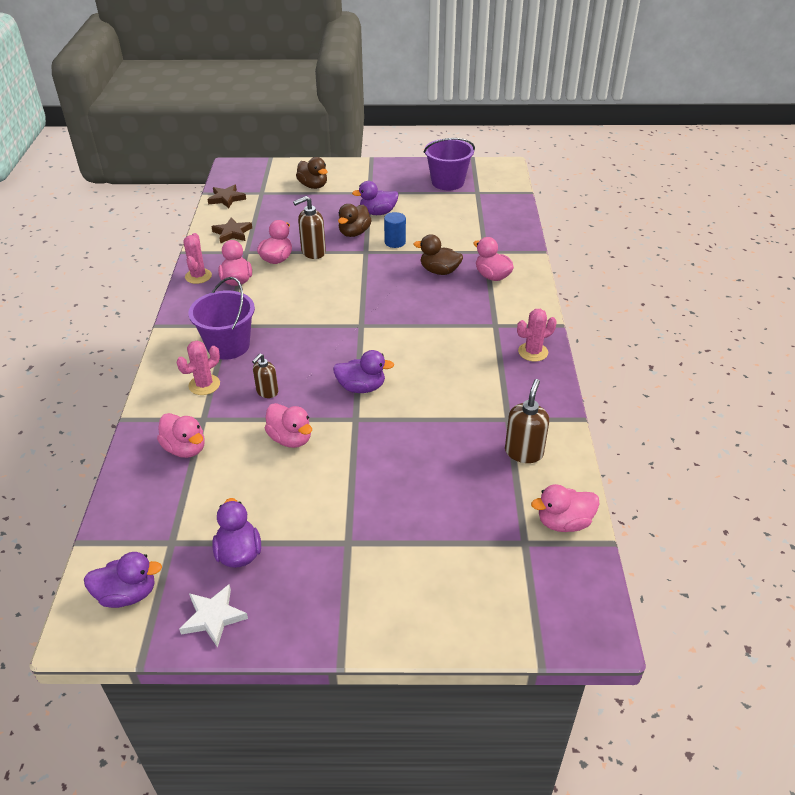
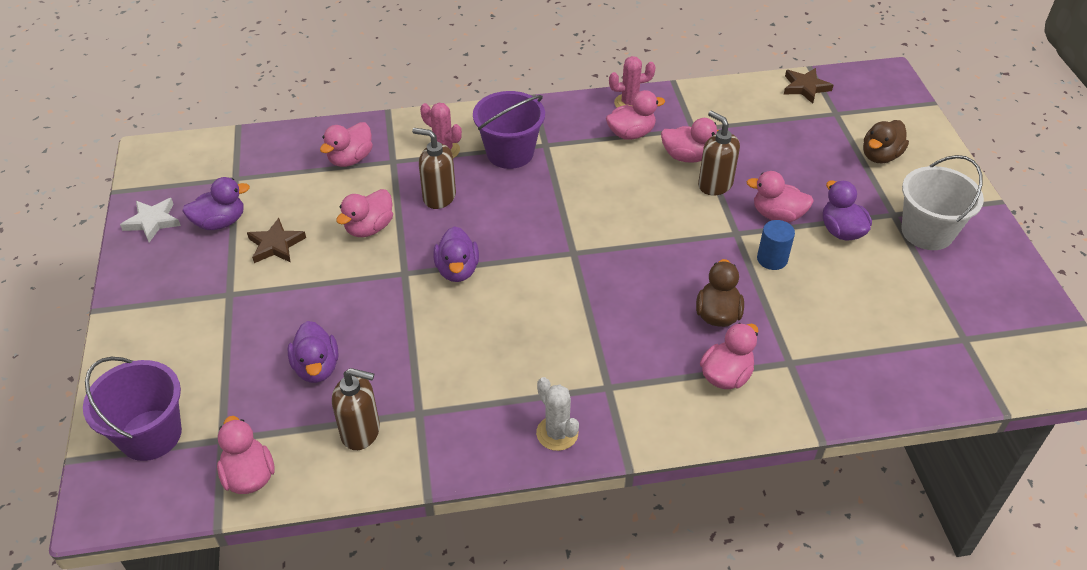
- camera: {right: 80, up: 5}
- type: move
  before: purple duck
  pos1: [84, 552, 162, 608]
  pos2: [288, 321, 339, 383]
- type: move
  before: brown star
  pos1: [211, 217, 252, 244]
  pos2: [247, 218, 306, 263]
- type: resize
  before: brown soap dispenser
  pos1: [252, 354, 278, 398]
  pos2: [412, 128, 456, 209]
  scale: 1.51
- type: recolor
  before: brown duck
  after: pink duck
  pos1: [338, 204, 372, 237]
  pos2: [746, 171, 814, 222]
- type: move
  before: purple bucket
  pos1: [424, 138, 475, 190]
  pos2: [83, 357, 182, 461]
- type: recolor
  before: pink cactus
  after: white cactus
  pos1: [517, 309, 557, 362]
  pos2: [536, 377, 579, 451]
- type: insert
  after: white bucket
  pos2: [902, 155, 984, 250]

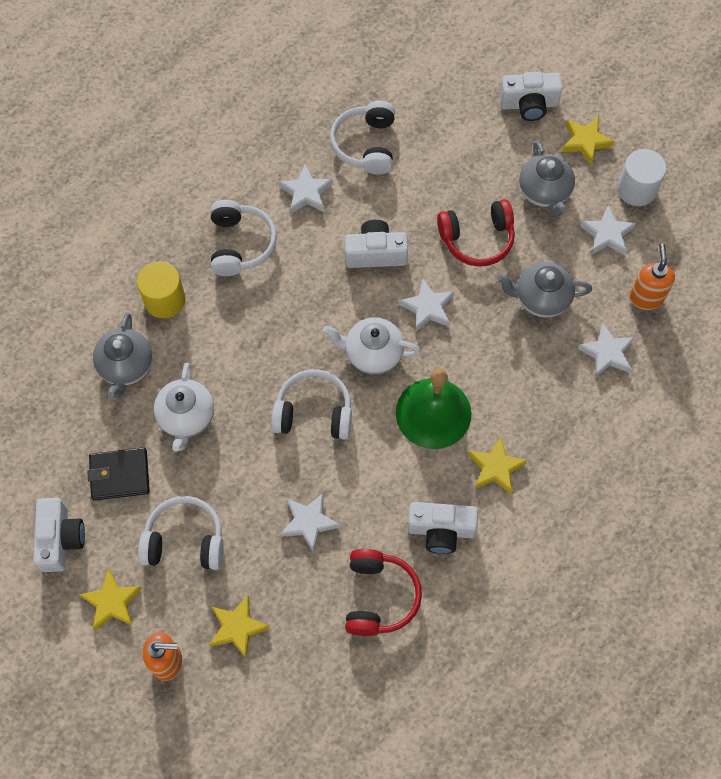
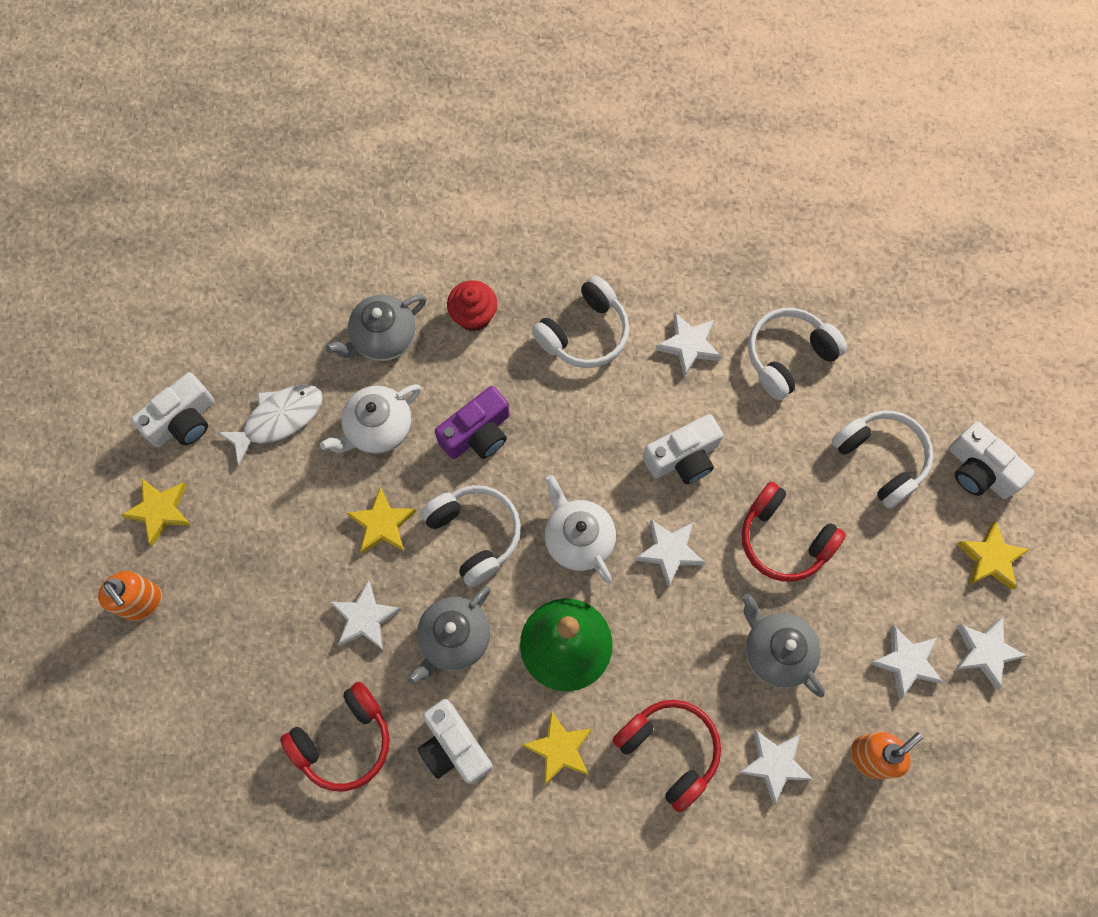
- camera: {right: 50, up: 5}
- type: replace
  before: black wallet
  after: white fish
  pos1: [88, 447, 150, 501]
  pos2: [218, 384, 323, 466]
- type: replace
  before: yellow cylinder
  after: red cupcake
  pos1: [137, 261, 185, 318]
  pos2: [447, 280, 497, 332]
- type: move
  before: white headphones
  pos1: [138, 496, 223, 570]
  pos2: [831, 411, 933, 509]
- type: move
  before: yellow star
  pos1: [210, 596, 270, 659]
  pos2: [347, 487, 416, 554]
- type: rotate
  before: white camera
  pos1: [345, 220, 408, 268]
  pos2: [643, 414, 723, 484]
  turn: 105
- type: move
  before: grey teapot
  pos1: [519, 140, 575, 216]
  pos2: [408, 586, 491, 685]
- type: replace
  before: white cylinder
  after: white star
  pos1: [617, 149, 667, 206]
  pos2: [955, 617, 1027, 689]
- type: insert
  after: purple camera
  pos2: [435, 386, 509, 459]
- type: insert
  after: red headphones
  pos2: [612, 700, 721, 813]

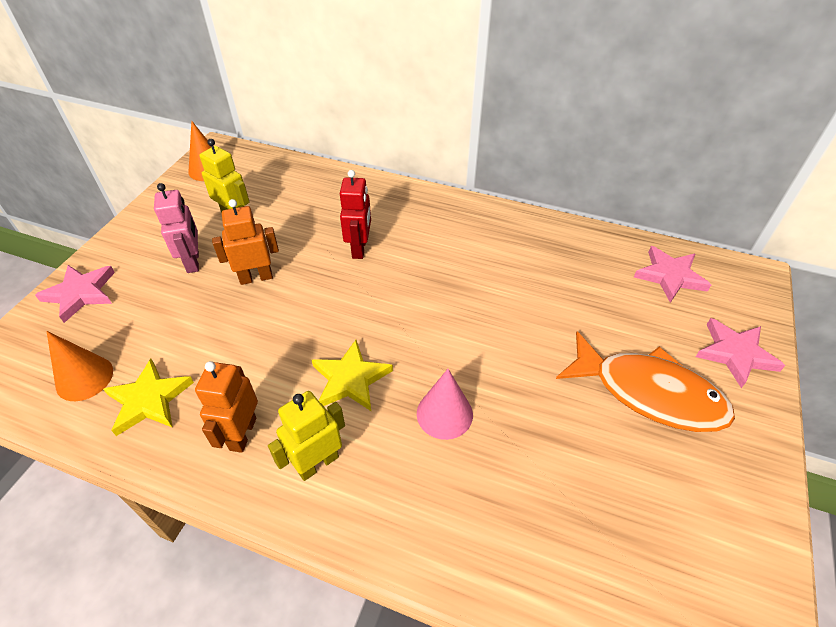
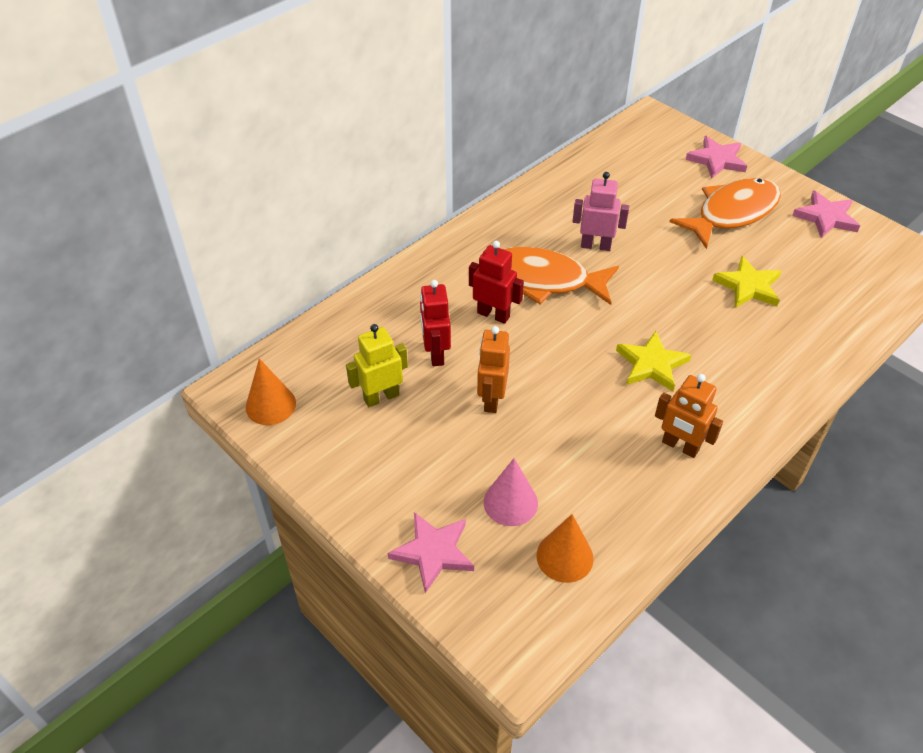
- camera: {right: -65, up: 0}
- type: move
  before: yellow star
  pos1: [103, 359, 194, 436]
  pos2: [712, 256, 781, 308]
- type: move
  before: pink robot
  pos1: [154, 183, 199, 273]
  pos2: [572, 172, 629, 251]
- type: delete
  before: yellow robot
  pos1: [268, 391, 345, 481]
- type: move
  before: pink cone
  pos1: [417, 369, 473, 440]
  pos2: [484, 458, 538, 526]
- type: move
  before: pink star
  pos1: [634, 246, 711, 303]
  pos2: [792, 190, 860, 238]
- type: insert
  after: red robot
  pos2: [420, 280, 451, 366]
- type: insert
  after: orange fish
  pos2: [503, 247, 619, 305]

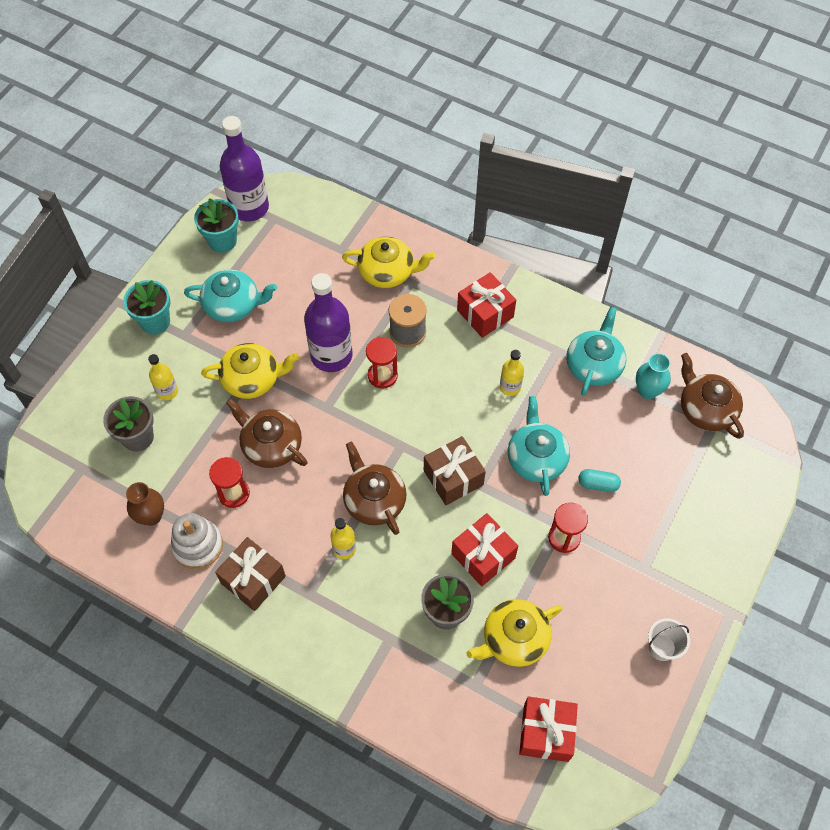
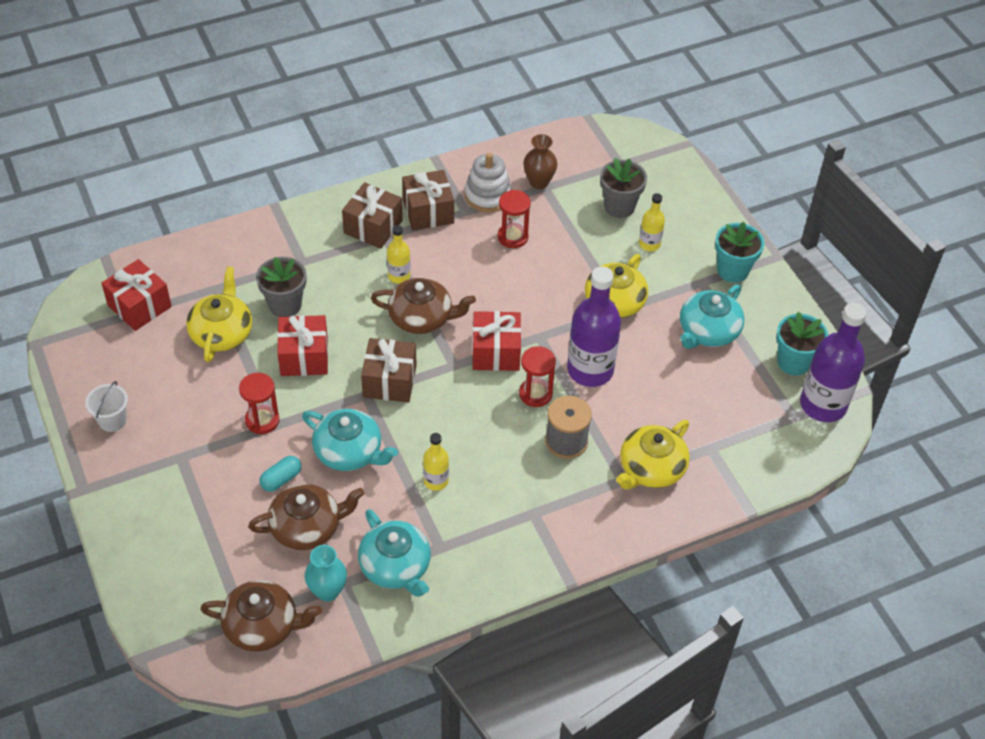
- camera: {right: 125, up: -10}
- type: move
  before: brown teapot
  pos1: [226, 398, 307, 468]
  pos2: [248, 484, 364, 550]
- type: move
  before: red gift
  pos1: [457, 272, 516, 338]
  pos2: [472, 311, 521, 371]
- type: insert
  after: brown gift
  pos2: [342, 182, 403, 249]

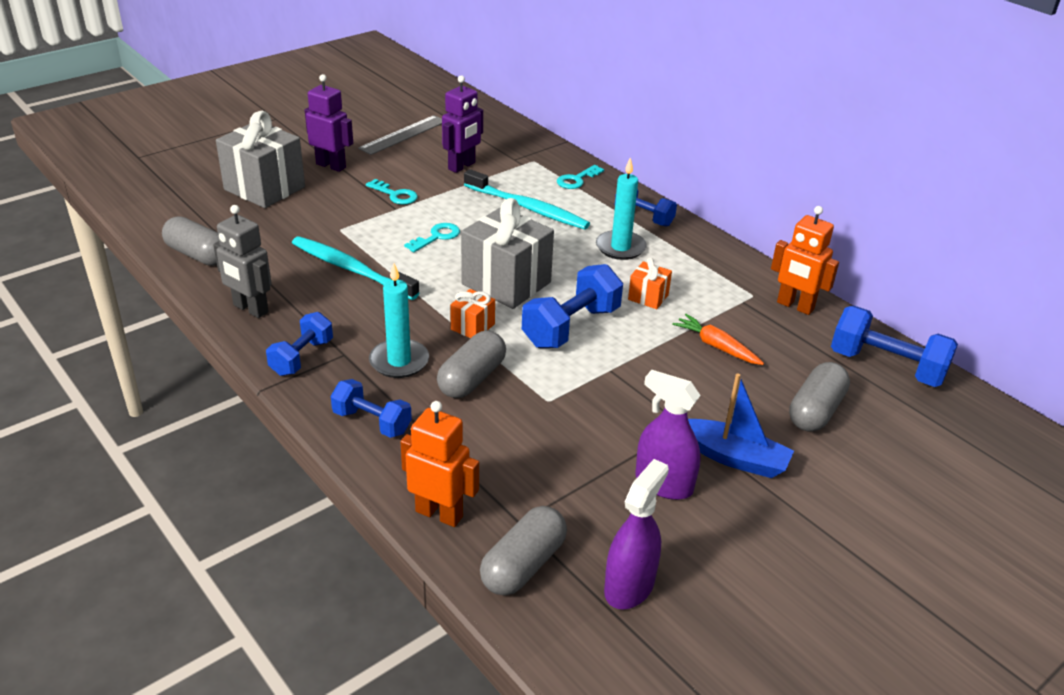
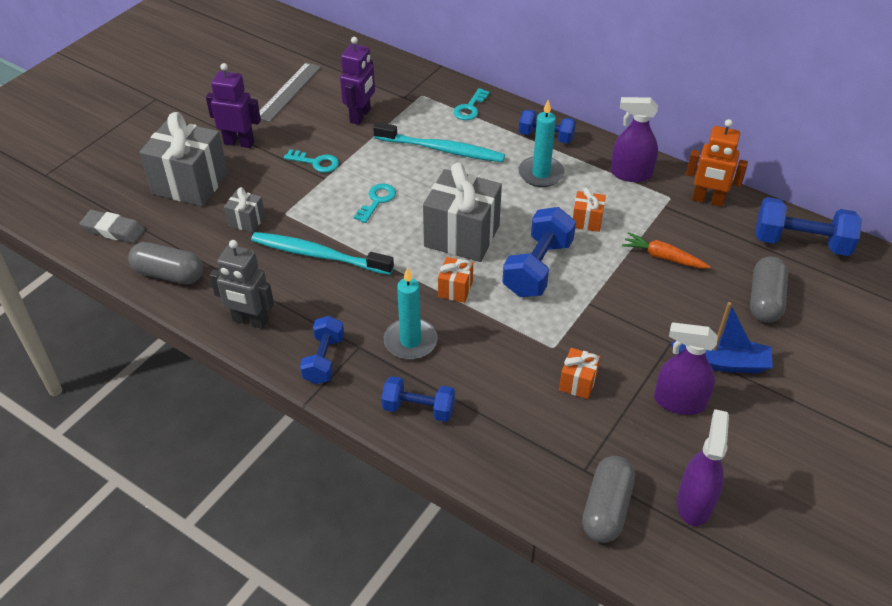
- camera: {right: -15, up: 10}
- type: delete
  before: orange robot
  pos1: [400, 401, 479, 527]
- type: delete
  before: grey capsule
  pos1: [437, 331, 506, 398]
- type: insert
  after: grey eraser
  pos2: [79, 210, 145, 243]
- type: insert
  after: grey gift
  pos2: [224, 187, 265, 233]
- type: insert
  after: orange gift
  pos2: [559, 348, 600, 399]
- type: insert
  after: purple spray bottle
  pos2: [611, 97, 658, 182]

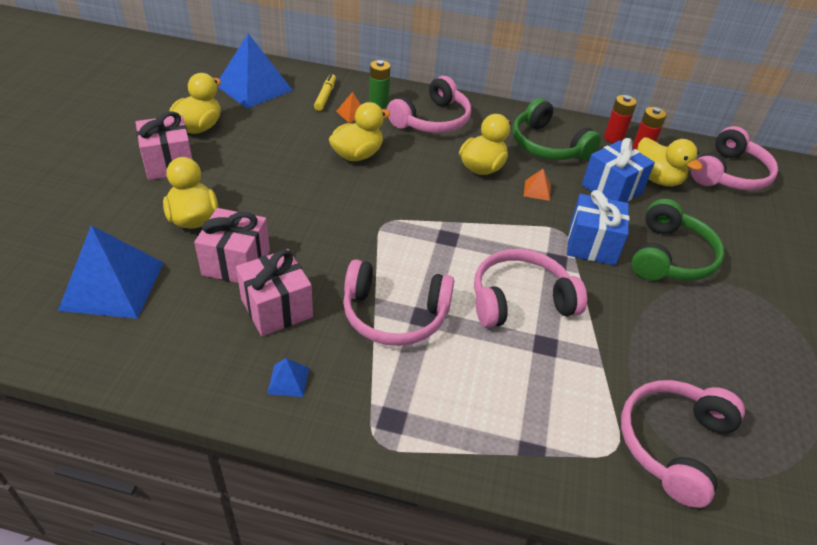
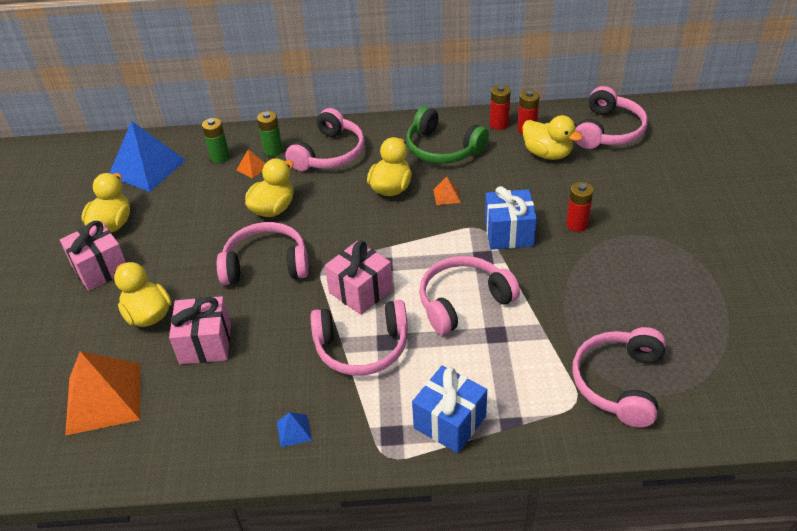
- camera: {right: -10, up: 0}
- type: recolor
  before: blue pyramid
  after: orange pyramid
  pos1: [58, 225, 164, 319]
  pos2: [65, 351, 140, 436]
- type: move
  before: pink gift
  pos1: [236, 249, 313, 336]
  pos2: [325, 241, 393, 315]
- type: replace
  before: yellow marker
  after: green battery
  pos1: [314, 73, 336, 111]
  pos2: [202, 118, 230, 163]
- type: move
  before: blue gift
  pos1: [582, 138, 655, 202]
  pos2: [412, 366, 487, 453]
- type: replace
  before: green headphones
  after: red battery
  pos1: [631, 199, 724, 281]
  pos2: [566, 182, 594, 232]
- type: insert
  after: pink headphones
  pos2: [217, 222, 309, 285]

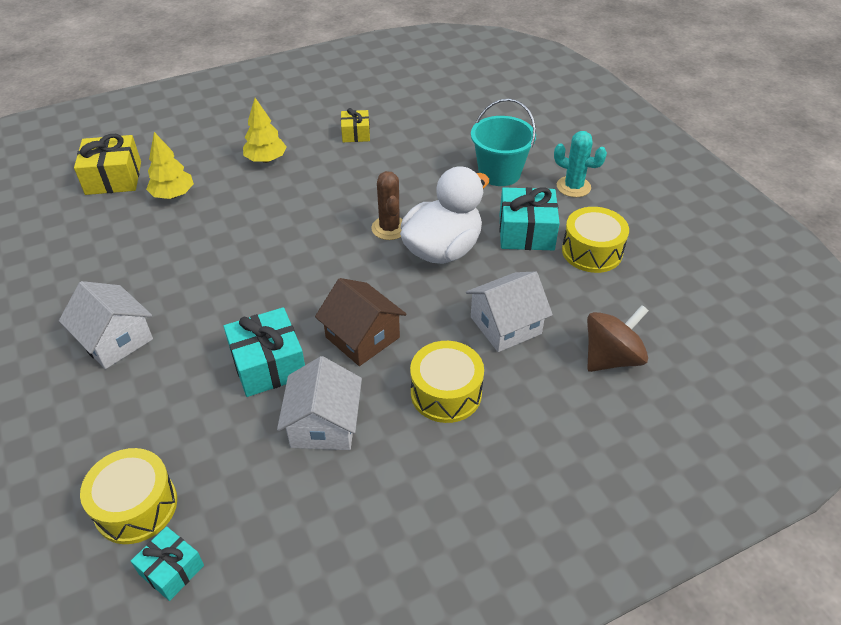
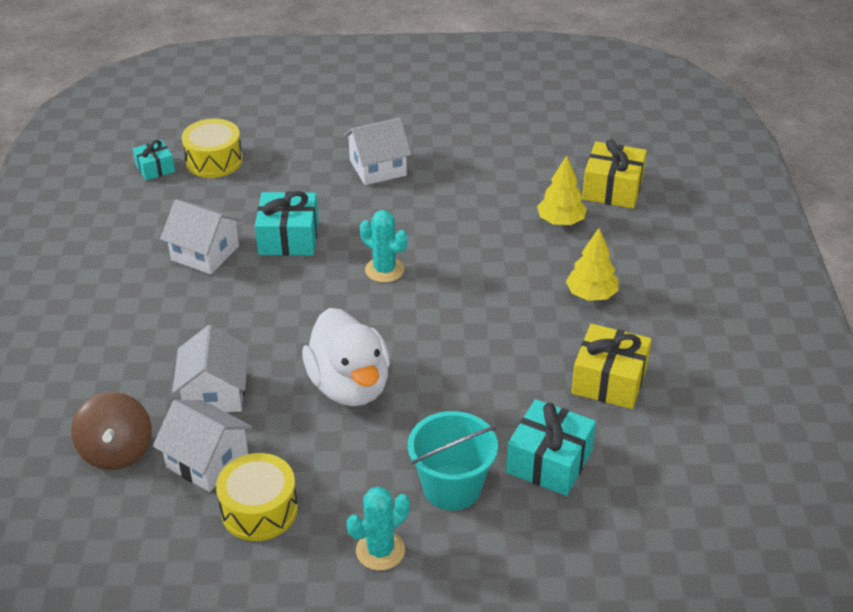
- camera: {right: 115, up: -5}
- type: delete
  before: brown house
  pos1: [315, 278, 406, 366]
- type: resize
  before: yellow gift
  pos1: [341, 108, 370, 142]
  pos2: [571, 324, 652, 409]
  scale: 1.67
- type: delete
  before: brown cactus
  pos1: [371, 171, 403, 240]
- type: delete
  before: yellow drum
  pos1: [410, 341, 484, 423]
- type: move
  before: turquoise gift
  pos1: [500, 187, 560, 250]
  pos2: [506, 399, 596, 496]
- type: insert
  after: white house
  pos2: [153, 400, 253, 492]
- type: insert
  after: turquoise cactus
  pos2: [360, 210, 408, 283]

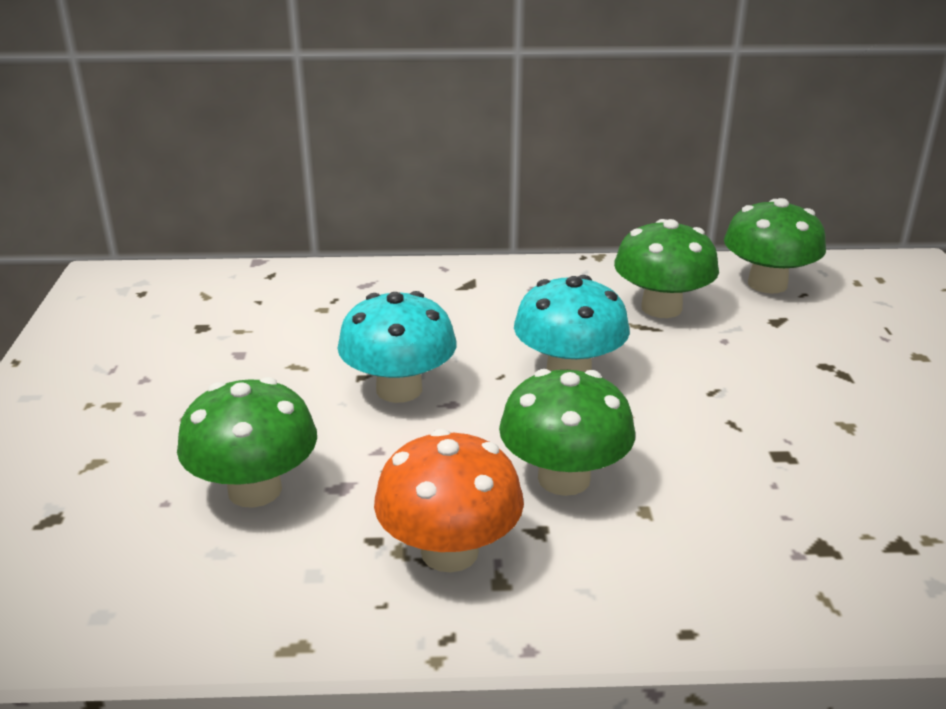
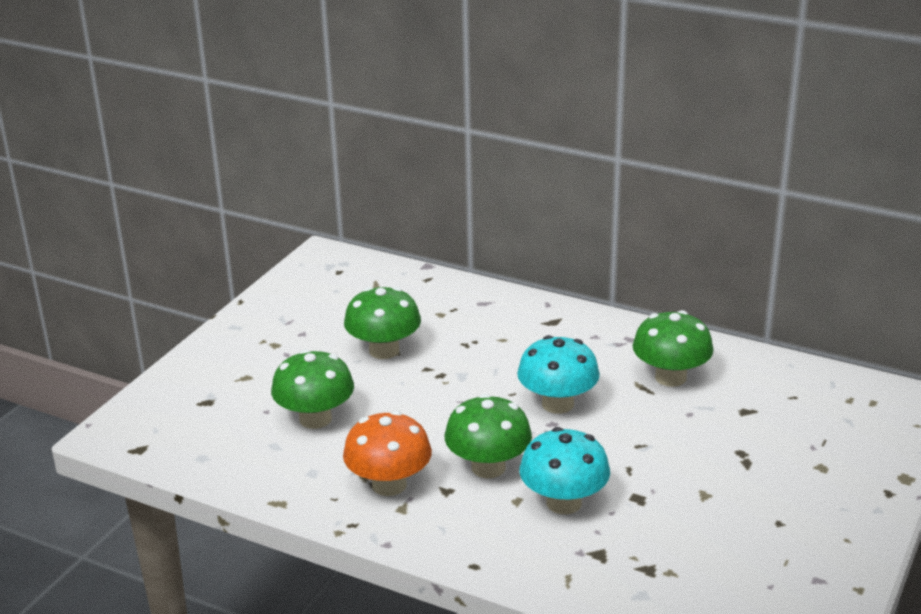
- camera: {right: 30, up: 0}
- type: move
  before: turquoise mushroom
  pos1: [337, 291, 456, 403]
  pos2: [520, 427, 610, 514]
- type: move
  before: green mushroom
  pos1: [724, 198, 826, 294]
  pos2: [344, 287, 421, 359]

